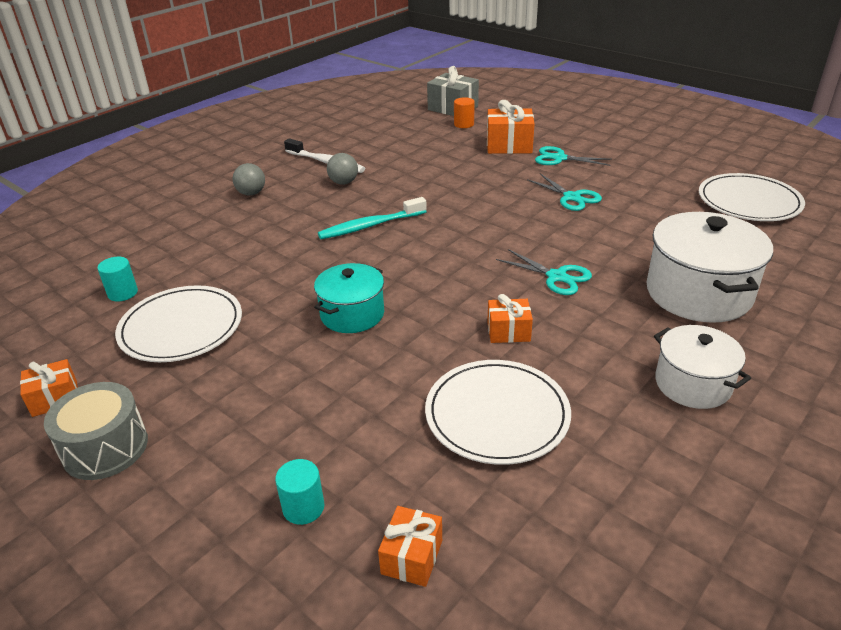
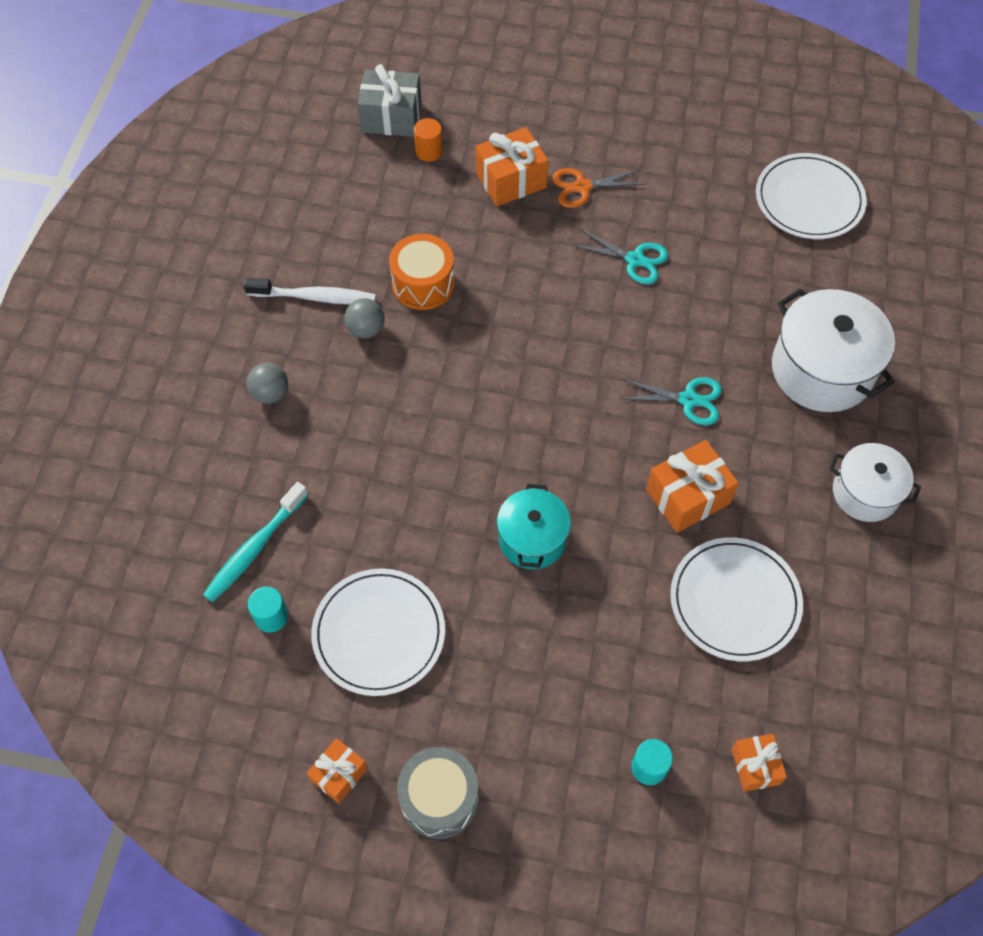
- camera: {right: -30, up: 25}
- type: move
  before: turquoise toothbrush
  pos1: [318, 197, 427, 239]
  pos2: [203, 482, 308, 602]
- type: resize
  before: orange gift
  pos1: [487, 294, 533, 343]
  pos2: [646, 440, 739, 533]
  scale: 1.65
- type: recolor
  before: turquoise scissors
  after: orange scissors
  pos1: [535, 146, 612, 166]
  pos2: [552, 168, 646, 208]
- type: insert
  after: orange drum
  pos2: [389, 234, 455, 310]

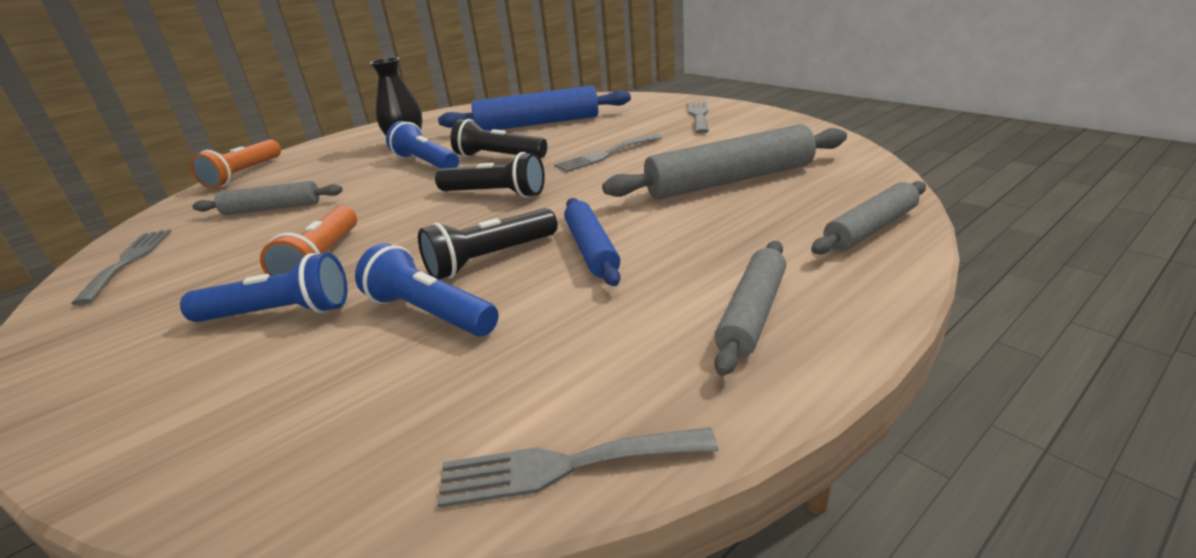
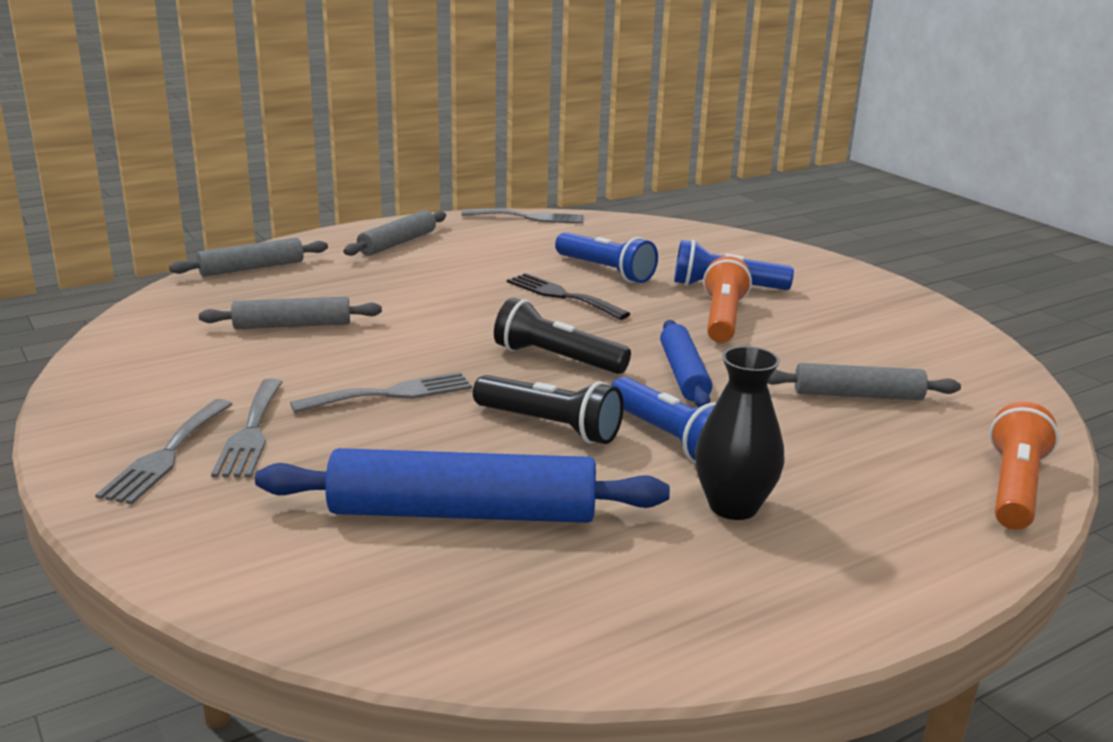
- camera: {right: -175, up: -5}
- type: move
  before: grey fork
  pos1: [71, 229, 172, 305]
  pos2: [211, 378, 283, 478]
- type: replace
  before: black flashlight
  after: black fork
  pos1: [418, 208, 558, 280]
  pos2: [507, 273, 630, 320]
- type: move
  before: blue rolling pin
  pos1: [564, 198, 621, 286]
  pos2: [660, 320, 712, 407]
- type: resize
  before: grey rolling pin
  pos1: [602, 124, 847, 199]
  pos2: [199, 297, 382, 329]
  scale: 0.59

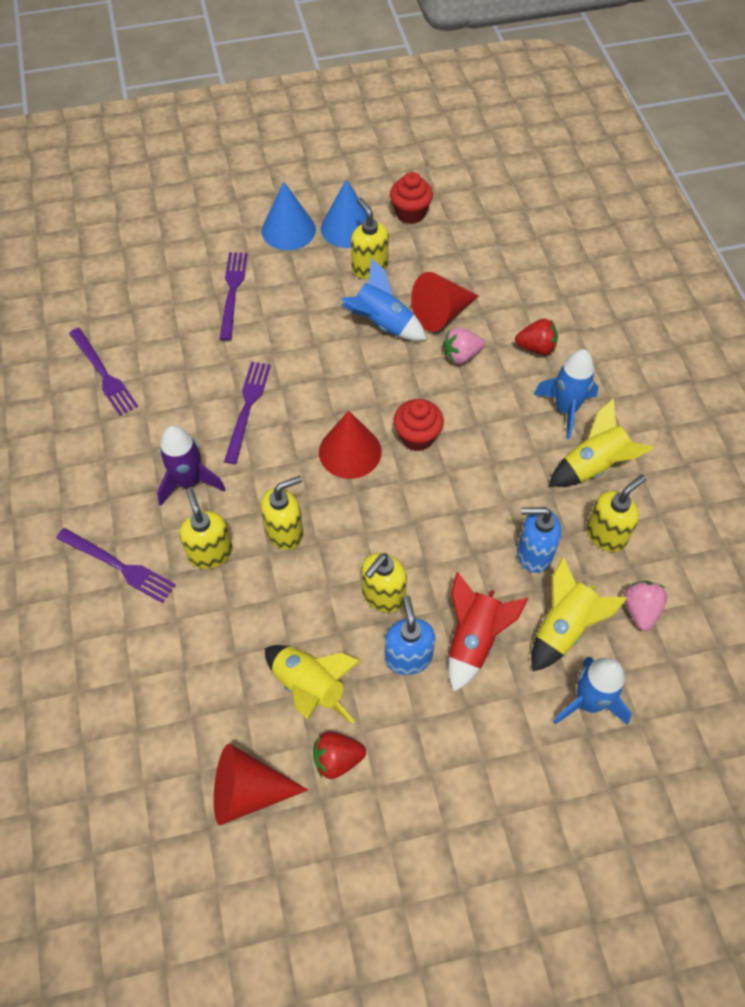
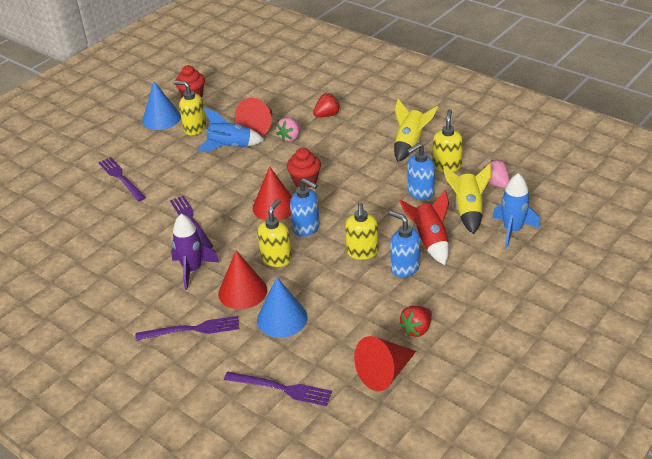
- camera: {right: -35, up: -20}
- type: move
  before: purple fork
  pos1: [69, 328, 138, 416]
  pos2: [224, 372, 332, 406]
- type: replace
  before: yellow soap dispenser
  after: red cone
  pos1: [179, 488, 233, 569]
  pos2: [218, 251, 267, 310]
- type: move
  before: blue cone
  pos1: [262, 182, 316, 250]
  pos2: [257, 277, 308, 338]
- type: delete
  before: yellow rocket
  pos1: [265, 645, 361, 724]
- type: delete
  before: blue rocket
  pos1: [534, 349, 599, 439]
- type: insert
  after: blue soap dispenser
  pos2: [290, 178, 320, 237]

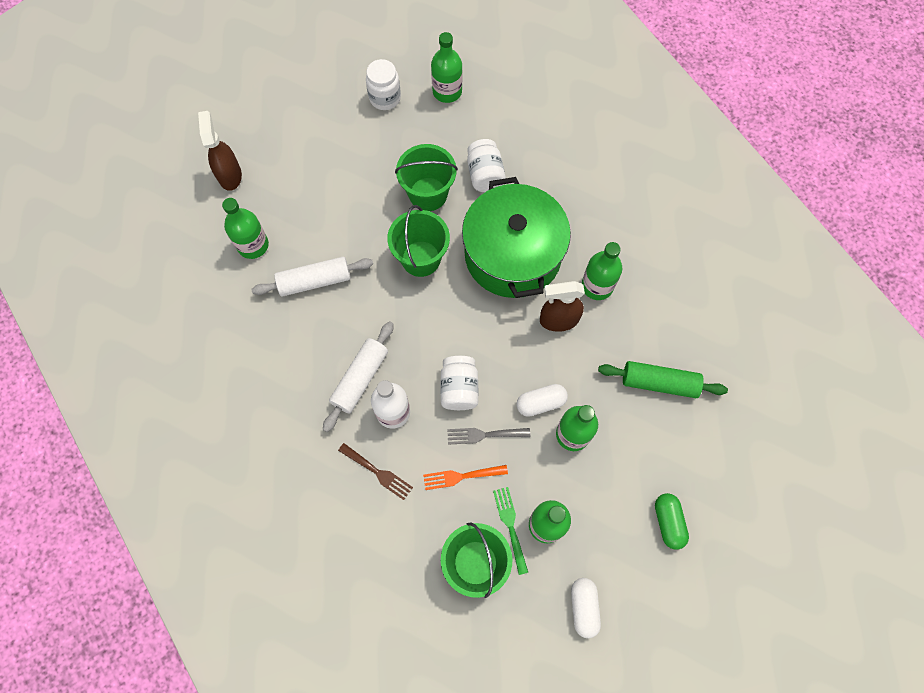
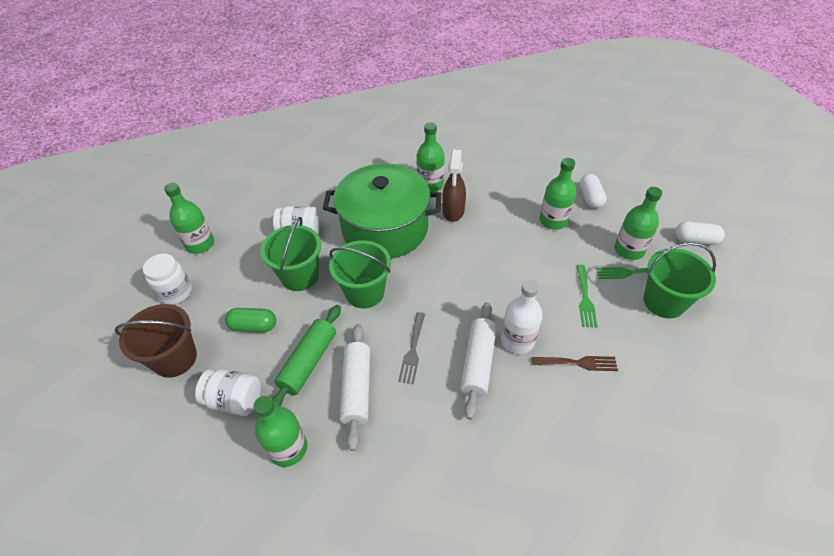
- camera: {right: -75, up: -20}
- type: delete
  before: brown spray bottle
  pos1: [198, 111, 242, 191]
- type: rotate
  before: white rolling pin
  pos1: [323, 321, 394, 432]
  pos2: [460, 302, 497, 420]
  turn: 60
- type: rotate
  before: brown fork
  pos1: [338, 443, 413, 500]
  pos2: [531, 356, 618, 371]
  turn: 45
- type: recolor
  before: orange fork
  after: green fork
  pos1: [423, 465, 508, 490]
  pos2: [577, 265, 597, 328]
- type: move
  before: white jar
  pos1: [440, 356, 479, 410]
  pos2: [195, 369, 261, 416]
- type: move
  before: grey fork
  pos1: [447, 428, 530, 445]
  pos2: [398, 312, 425, 384]
- type: move
  before: white capsule
  pos1: [516, 384, 568, 417]
  pos2: [580, 174, 606, 209]
- type: move
  before: green rolling pin
  pos1: [598, 361, 728, 398]
  pos2: [272, 305, 341, 406]
- type: move
  before: green capsule
  pos1: [655, 493, 689, 550]
  pos2: [225, 308, 276, 332]
- type: insert
  after: brown bucket
  pos2: [115, 304, 197, 378]

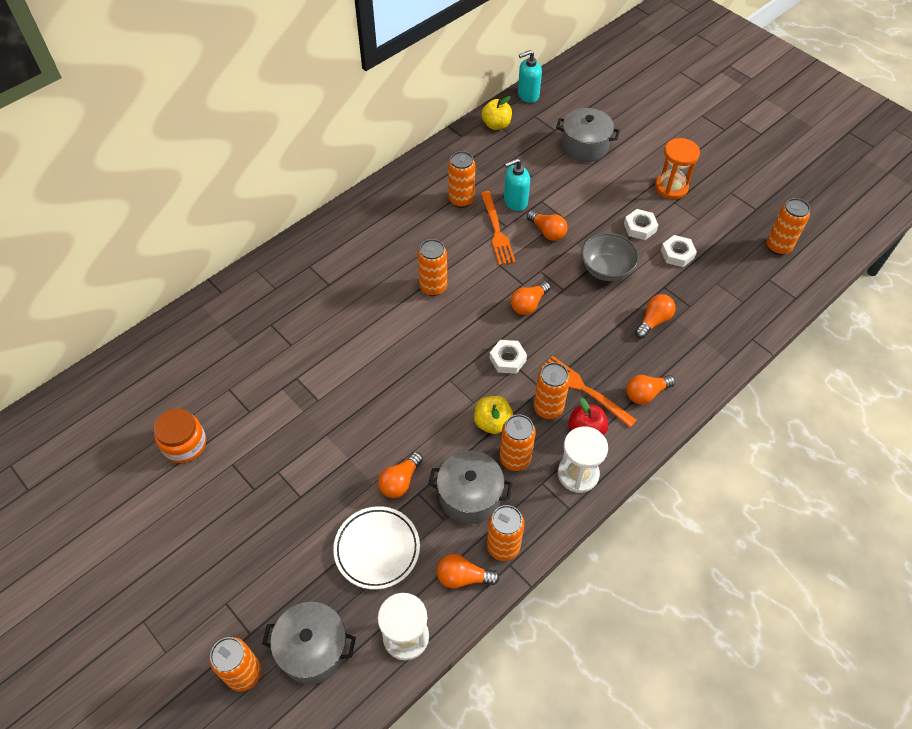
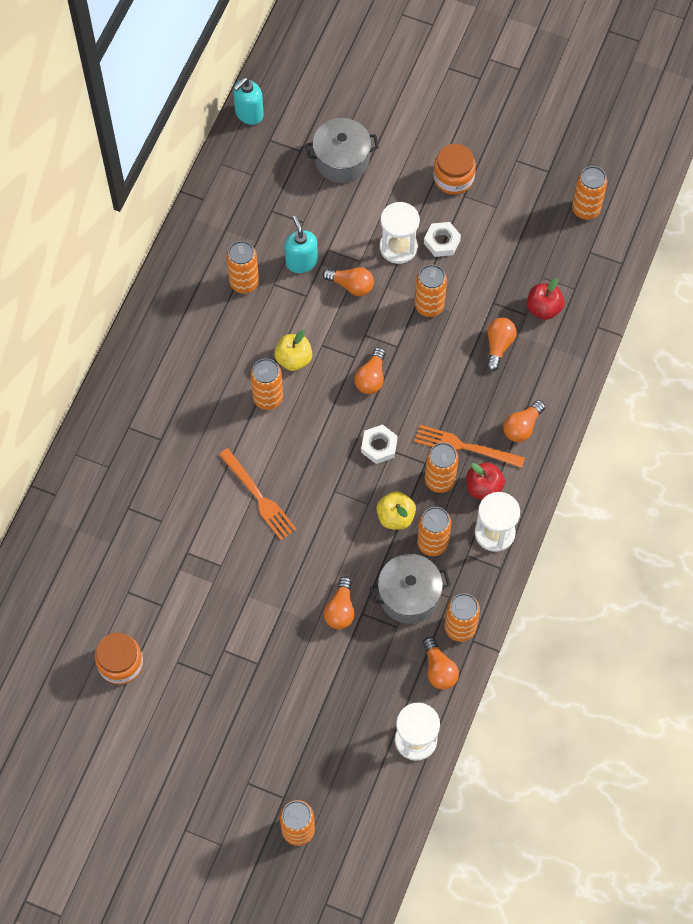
- camera: {right: -25, up: 10}
- type: delete
  before: grey pot
  pos1: [262, 602, 356, 684]
- type: delete
  before: white plate
  pos1: [333, 506, 420, 590]
- type: rotate
  before: orange light bulb
  pos1: [437, 554, 500, 589]
  pos2: [423, 637, 459, 690]
  turn: -90
- type: move
  before: orange fork
  pos1: [481, 191, 516, 265]
  pos2: [219, 448, 297, 540]
- type: move
  before: yellow apple
  pos1: [482, 96, 512, 130]
  pos2: [274, 330, 313, 371]
- type: rotate
  before: turquoise soap dispenser
  pos1: [504, 158, 530, 211]
  pos2: [285, 216, 318, 273]
  turn: 120
- type: replace
  before: grey bowl
  after: orange can
  pos1: [581, 233, 639, 281]
  pos2: [415, 265, 447, 317]
- type: replace
  before: orange hourglass
  after: orange jar
  pos1: [655, 138, 700, 199]
  pos2: [433, 144, 476, 194]
- type: delete
  before: white nut
  pos1: [661, 235, 697, 267]
- type: insert
  after: white hourglass
  pos2: [380, 202, 420, 264]
- type: insert
  after: red apple
  pos2: [527, 278, 564, 320]

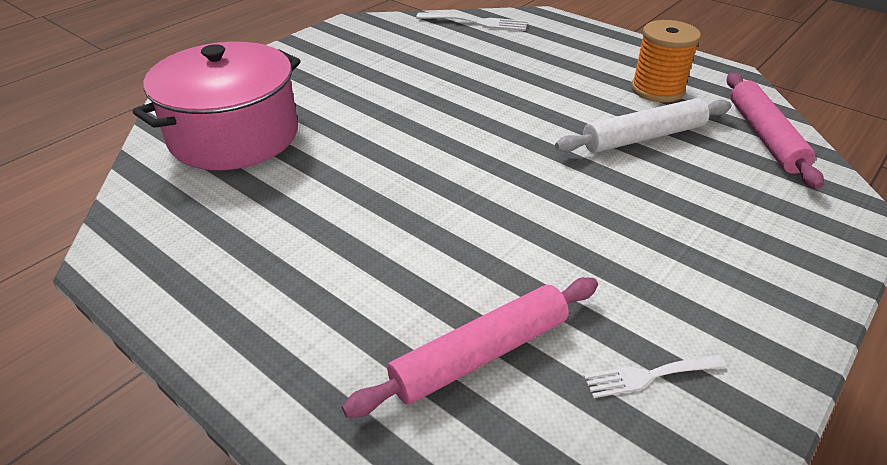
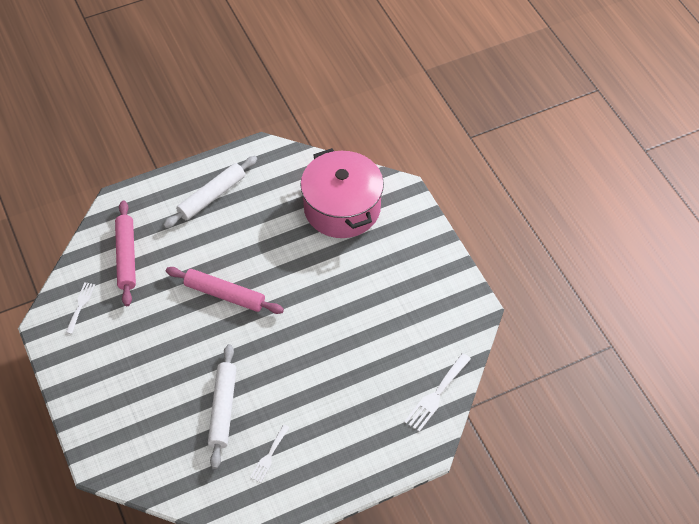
- camera: {right: 115, up: 15}
- type: replace
  before: orange spool
  after: white fork
  pos1: [631, 20, 701, 102]
  pos2: [250, 425, 289, 483]
- type: move
  before: pink rolling pin
  pos1: [726, 73, 824, 189]
  pos2: [166, 267, 284, 314]
- type: insert
  after: white rolling pin
  pos2: [163, 156, 257, 228]

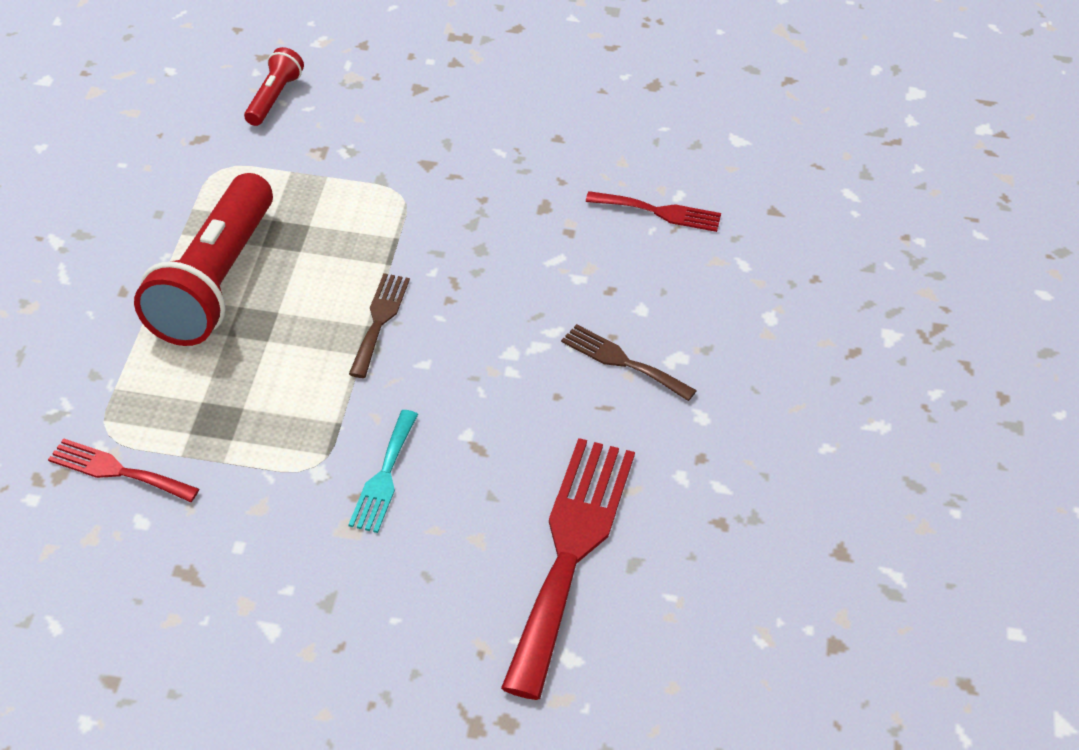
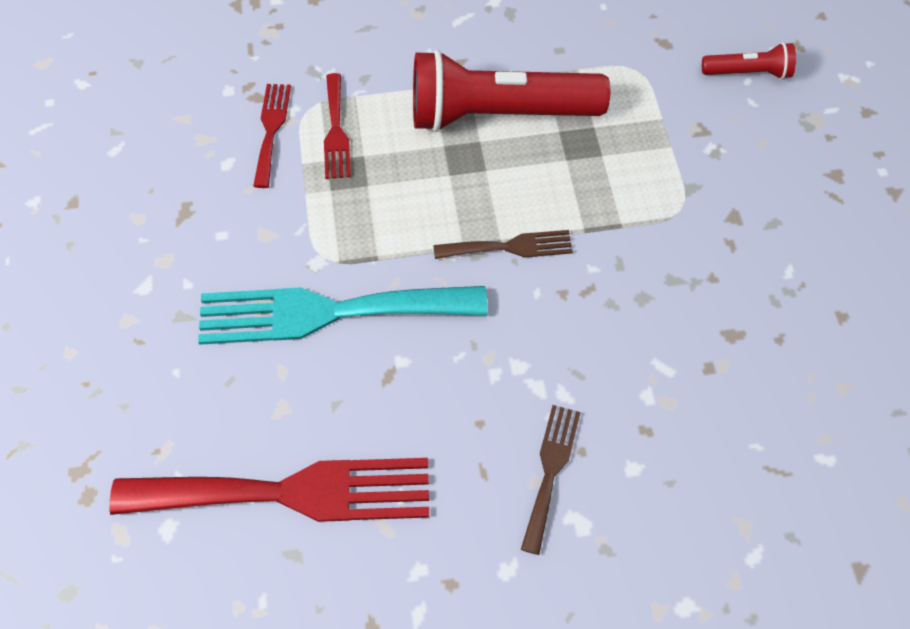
- camera: {right: 75, up: 15}
- type: resize
  before: turquoise fork
  pos1: [348, 410, 418, 533]
  pos2: [198, 286, 488, 345]
  scale: 2.0
- type: move
  before: red fork
  pos1: [586, 191, 721, 232]
  pos2: [324, 73, 351, 179]

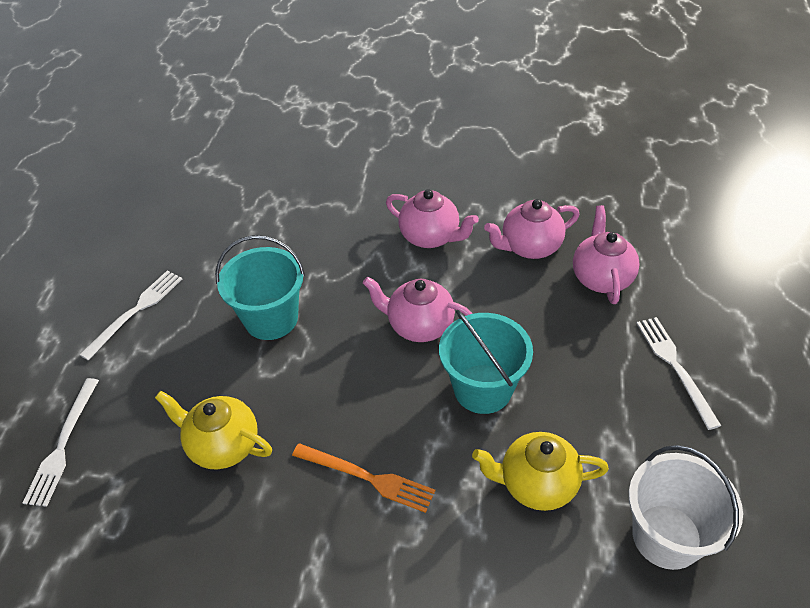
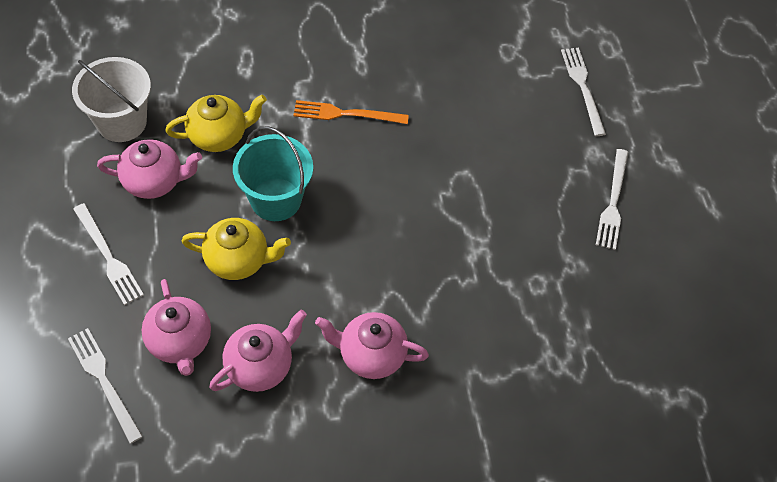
- camera: {right: 155, up: 10}
- type: move
  before: yellow teapot
  pos1: [155, 391, 272, 469]
  pos2: [181, 218, 291, 280]
- type: delete
  before: turquoise bucket
  pos1: [215, 235, 305, 340]
- type: move
  before: pink teapot
  pos1: [363, 277, 473, 342]
  pos2: [97, 139, 202, 199]
- type: insert
  after: white fork
  pos2: [68, 328, 143, 444]

